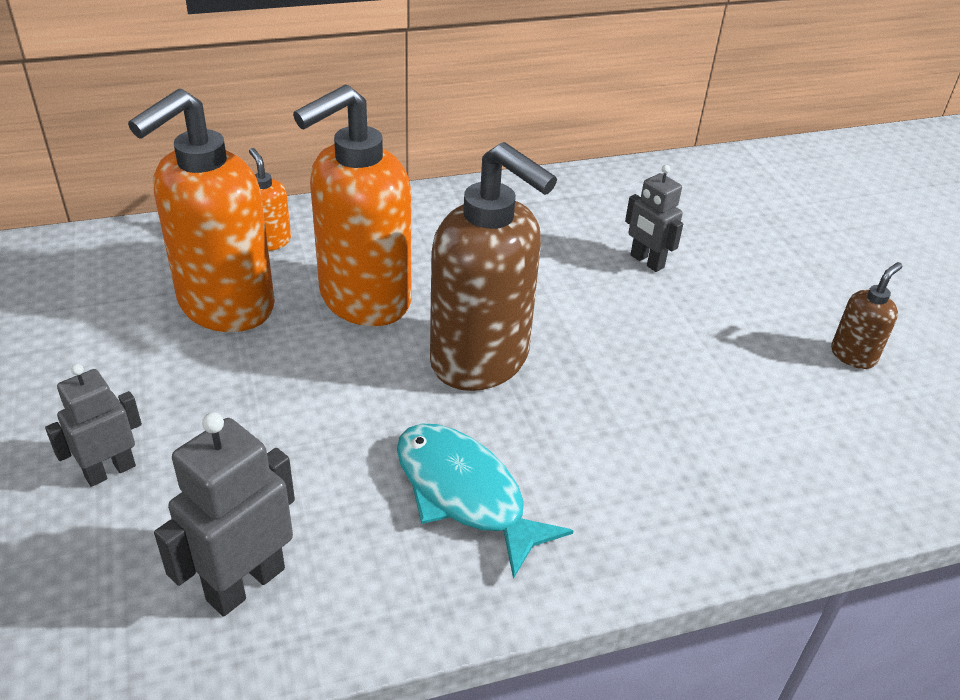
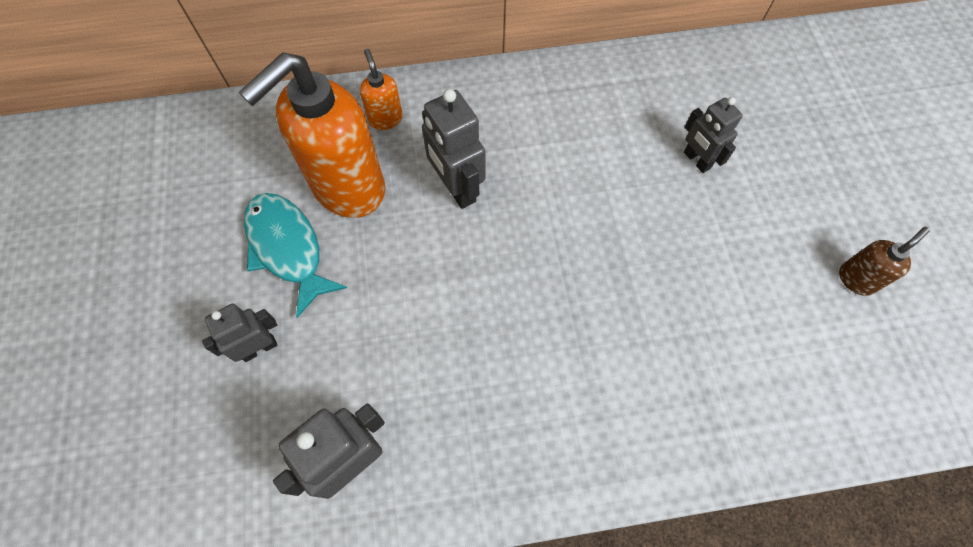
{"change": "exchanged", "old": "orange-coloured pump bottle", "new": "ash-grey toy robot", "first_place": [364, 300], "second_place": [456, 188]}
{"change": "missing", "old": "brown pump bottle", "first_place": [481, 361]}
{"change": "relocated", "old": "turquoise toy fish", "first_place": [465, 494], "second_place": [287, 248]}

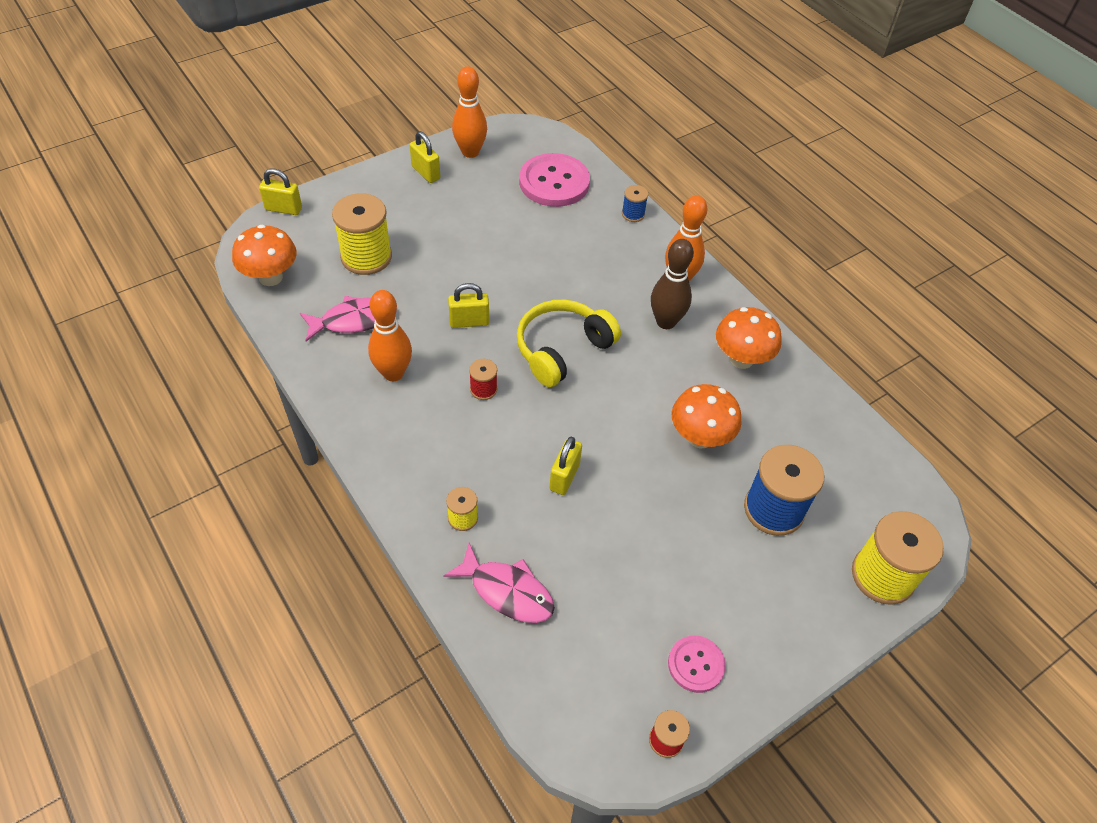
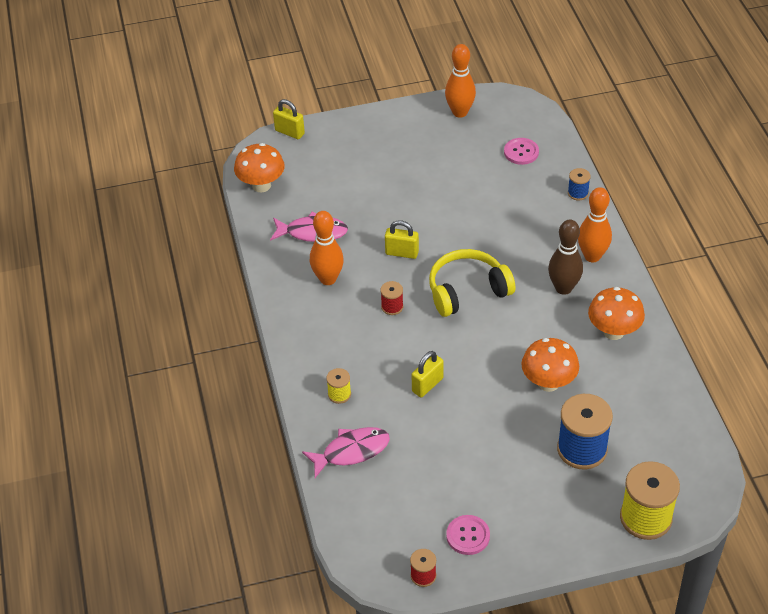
{"change": "missing", "old": "yellow lock", "first_place": [426, 173]}
{"change": "size", "old": "rosy shirt button", "first_place": [554, 182], "second_place": [521, 152], "factor": 0.55}
{"change": "missing", "old": "yellow spool", "first_place": [366, 257]}
{"change": "spun", "old": "rosy toy fish", "first_place": [507, 591], "second_place": [351, 451], "degrees": -75}

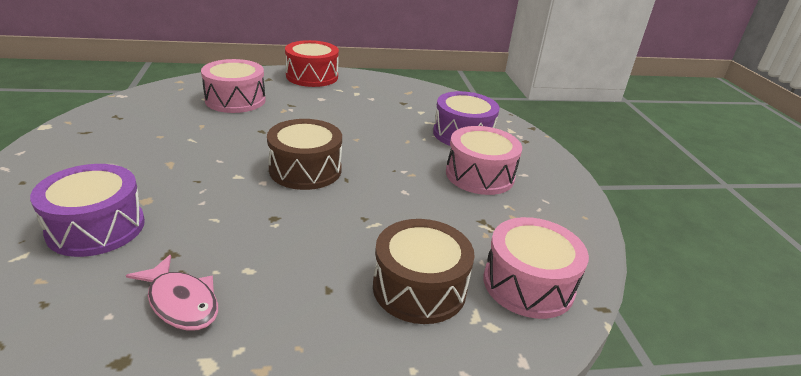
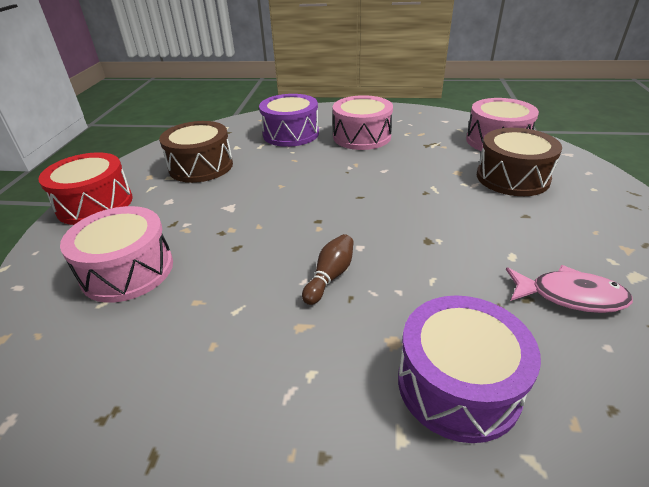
{"change": "relocated", "old": "brown drum", "first_place": [305, 170], "second_place": [201, 166]}
{"change": "spun", "old": "rosy toy fish", "first_place": [181, 302], "second_place": [570, 296], "degrees": 45}
{"change": "appeared", "new": "brown skittle", "second_place": [330, 276]}

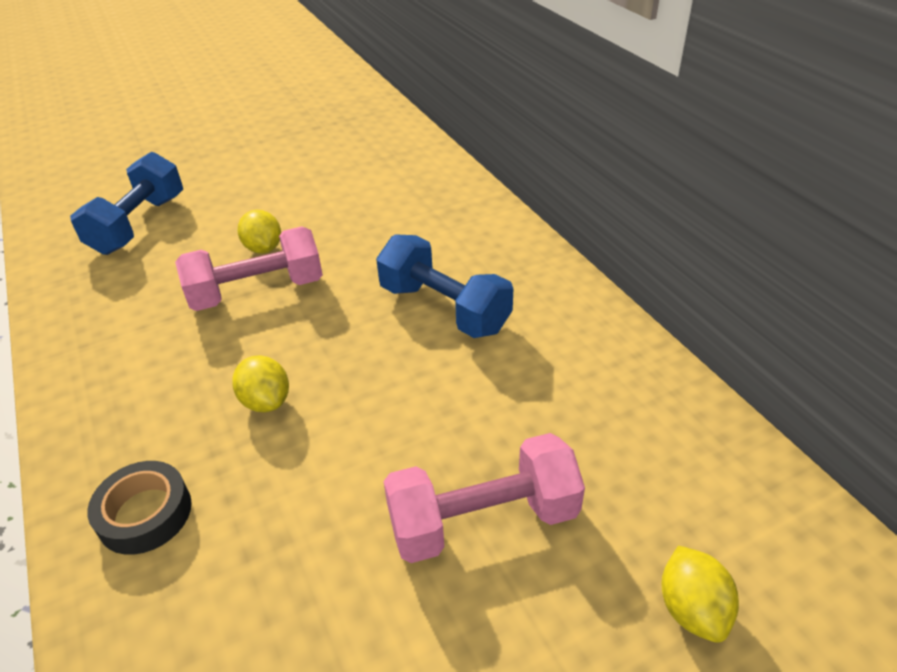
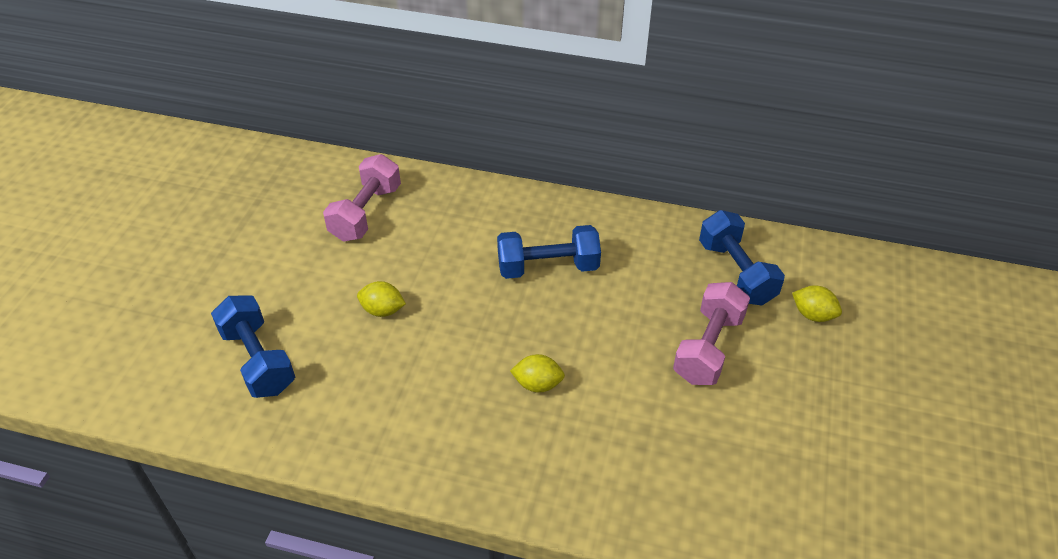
{"change": "relocated", "old": "rosy hand weight", "first_place": [257, 291], "second_place": [366, 213]}
{"change": "missing", "old": "jet-black roll of tape", "first_place": [145, 513]}
{"change": "appeared", "new": "blue hand weight", "second_place": [736, 273]}

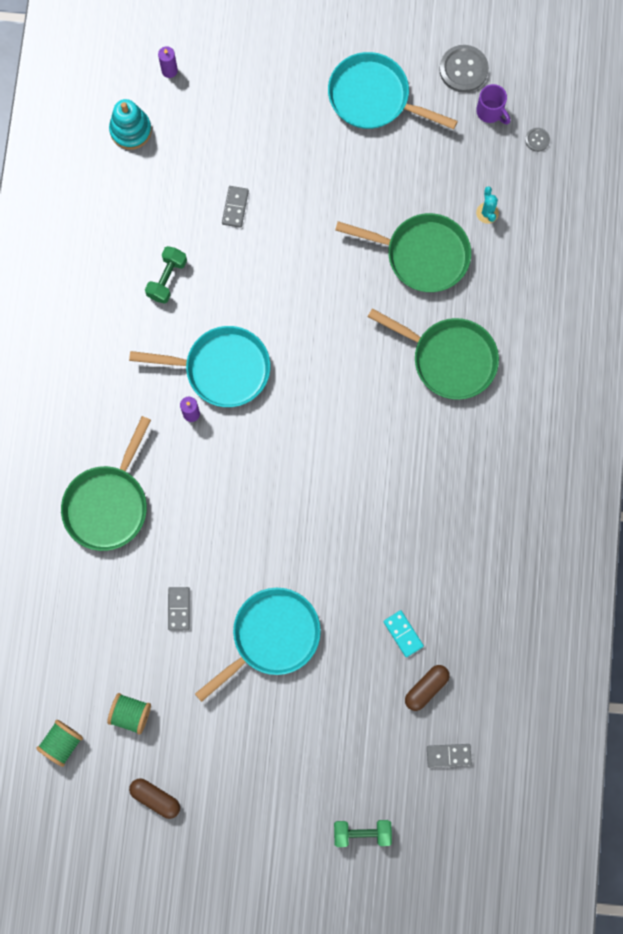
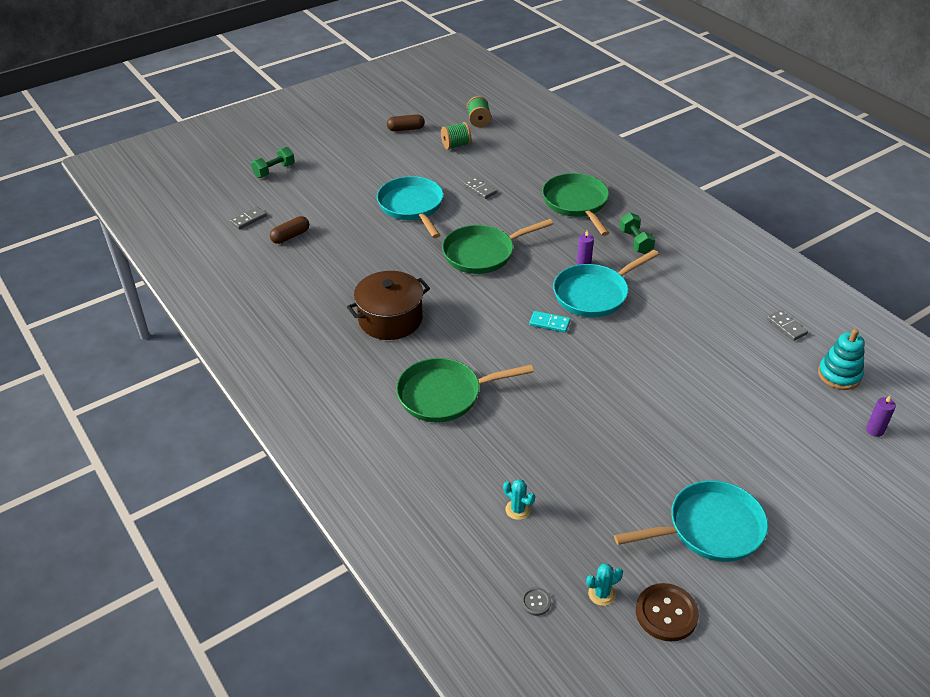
{"change": "colour", "old": "ash-grey shirt button", "new": "brown shirt button", "first_place": [463, 69], "second_place": [666, 613]}
{"change": "exchanged", "old": "royal purple coffee mug", "new": "turquoise saguaro cactus", "first_place": [490, 112], "second_place": [602, 594]}
{"change": "relocated", "old": "ash-grey domino", "first_place": [235, 207], "second_place": [786, 327]}
{"change": "relocated", "old": "emerald pan", "first_place": [421, 255], "second_place": [483, 253]}
{"change": "relocated", "old": "emerald hand weight", "first_place": [167, 279], "second_place": [635, 242]}
{"change": "spun", "old": "turquoise pan", "first_place": [271, 637], "second_place": [412, 207], "degrees": 150}
{"change": "relocated", "old": "turquoise domino", "first_place": [403, 634], "second_place": [549, 323]}
{"change": "spun", "old": "brown pill shape", "first_place": [426, 688], "second_place": [290, 236], "degrees": 45}
{"change": "appeared", "new": "brown pot", "second_place": [390, 319]}

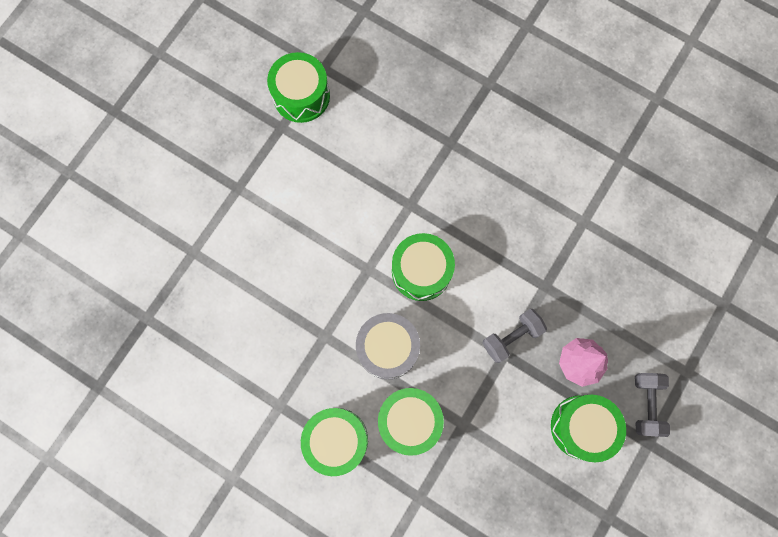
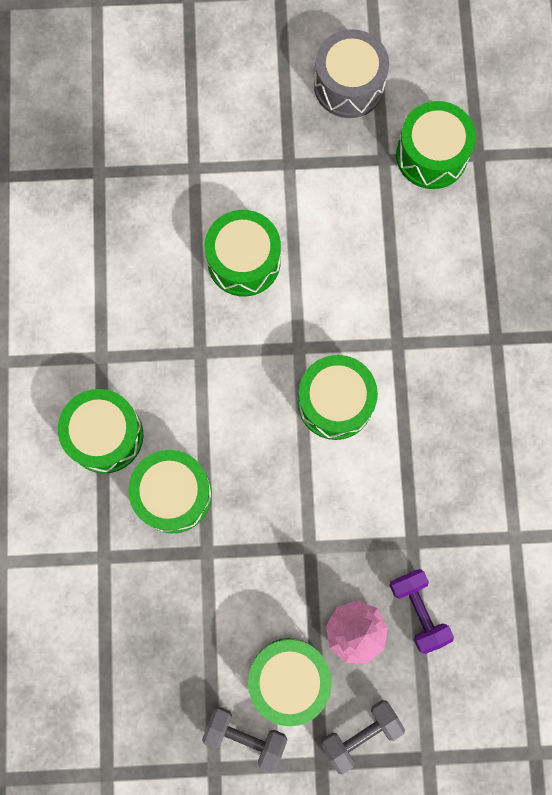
{"change": "relocated", "old": "ash-grey hand weight", "first_place": [511, 337], "second_place": [245, 736]}
{"change": "relocated", "old": "ash-grey drum", "first_place": [387, 348], "second_place": [349, 85]}
{"change": "appeared", "new": "emerald drum", "second_place": [244, 261]}
{"change": "appeared", "new": "royal purple hand weight", "second_place": [418, 610]}

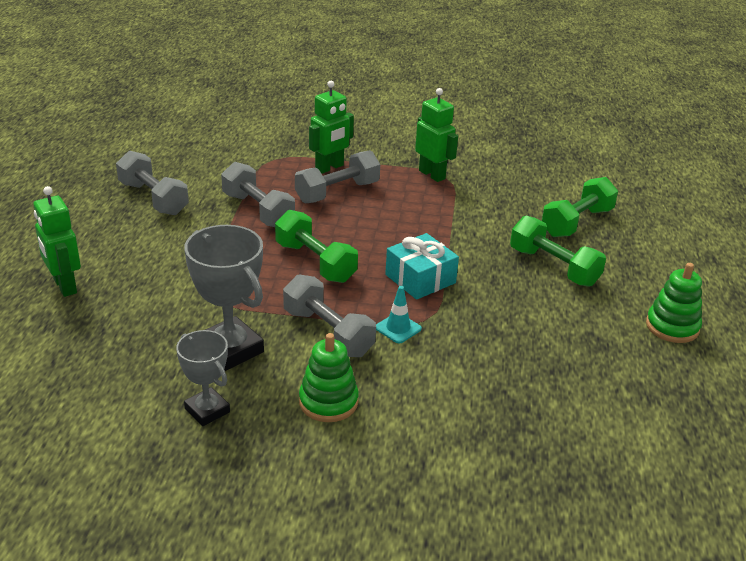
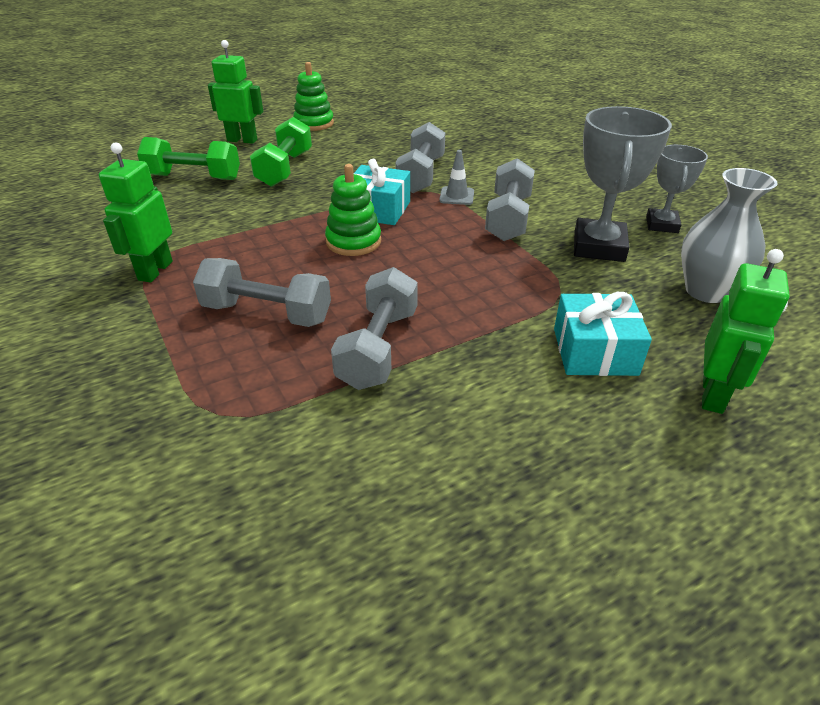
{"change": "relocated", "old": "emerald toy robot", "first_place": [329, 167], "second_place": [242, 140]}
{"change": "relocated", "old": "ash-grey hand weight", "first_place": [153, 198], "second_place": [421, 175]}
{"change": "missing", "old": "emerald hand weight", "first_place": [315, 262]}
{"change": "colour", "old": "turquoise road cone", "new": "ash-grey road cone", "first_place": [398, 328], "second_place": [456, 196]}
{"change": "relocated", "old": "emerald ring stacker", "first_place": [328, 402], "second_place": [353, 242]}
{"change": "appeared", "new": "ash-grey flower vase", "second_place": [706, 291]}
{"change": "appeared", "new": "turquoise gift", "second_place": [595, 351]}

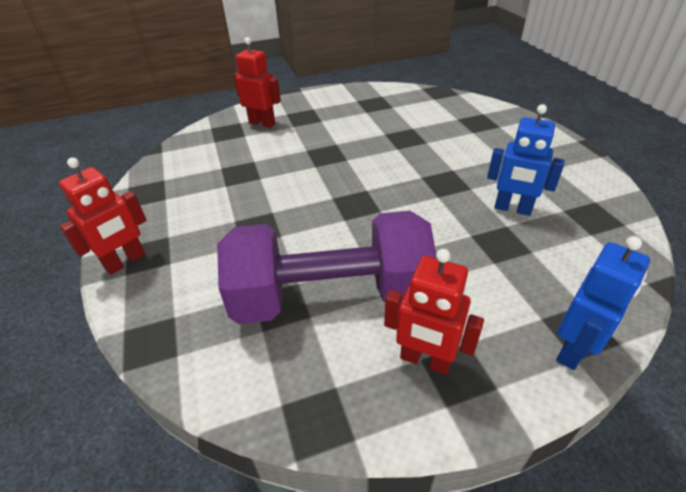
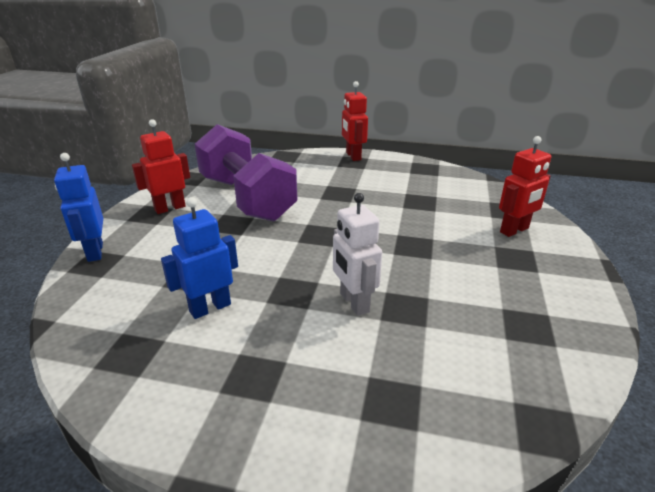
{"change": "spun", "old": "royal purple hand weight", "first_place": [330, 296], "second_place": [247, 198], "degrees": -60}
{"change": "appeared", "new": "snow-white toy robot", "second_place": [354, 303]}

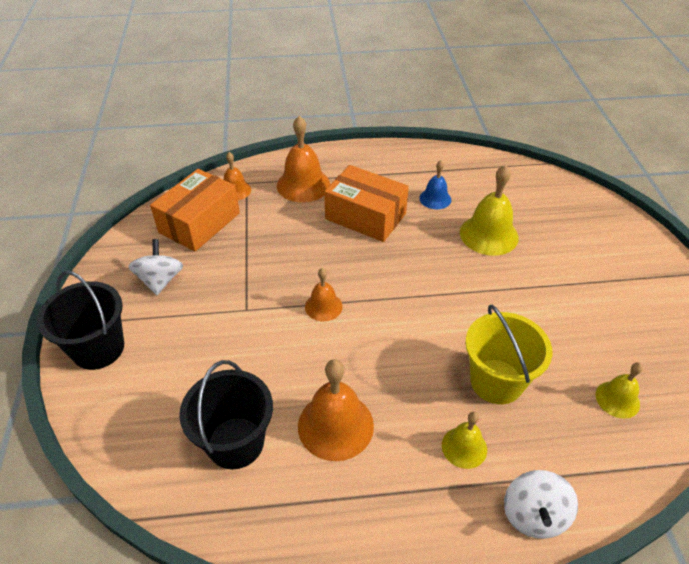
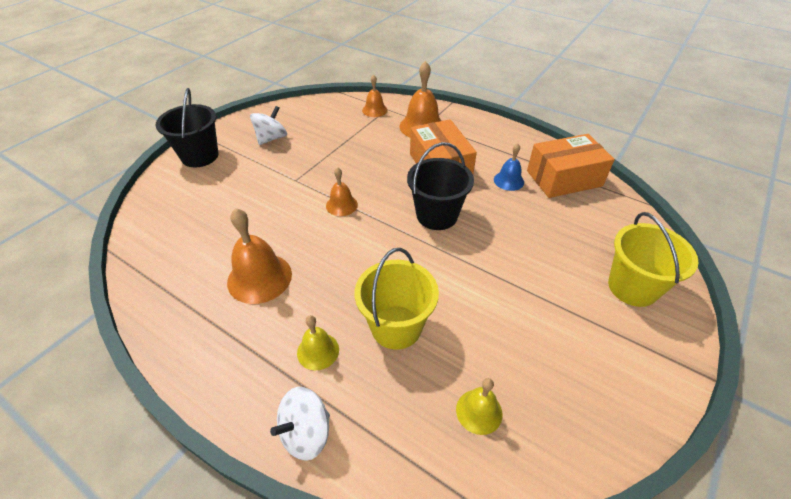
{"change": "missing", "old": "yellow bell", "first_place": [489, 234]}
{"change": "relocated", "old": "orange-coloured box", "first_place": [199, 223], "second_place": [564, 178]}
{"change": "relocated", "old": "jet-black bucket", "first_place": [235, 442], "second_place": [437, 215]}
{"change": "appeared", "new": "yellow bucket", "second_place": [632, 287]}

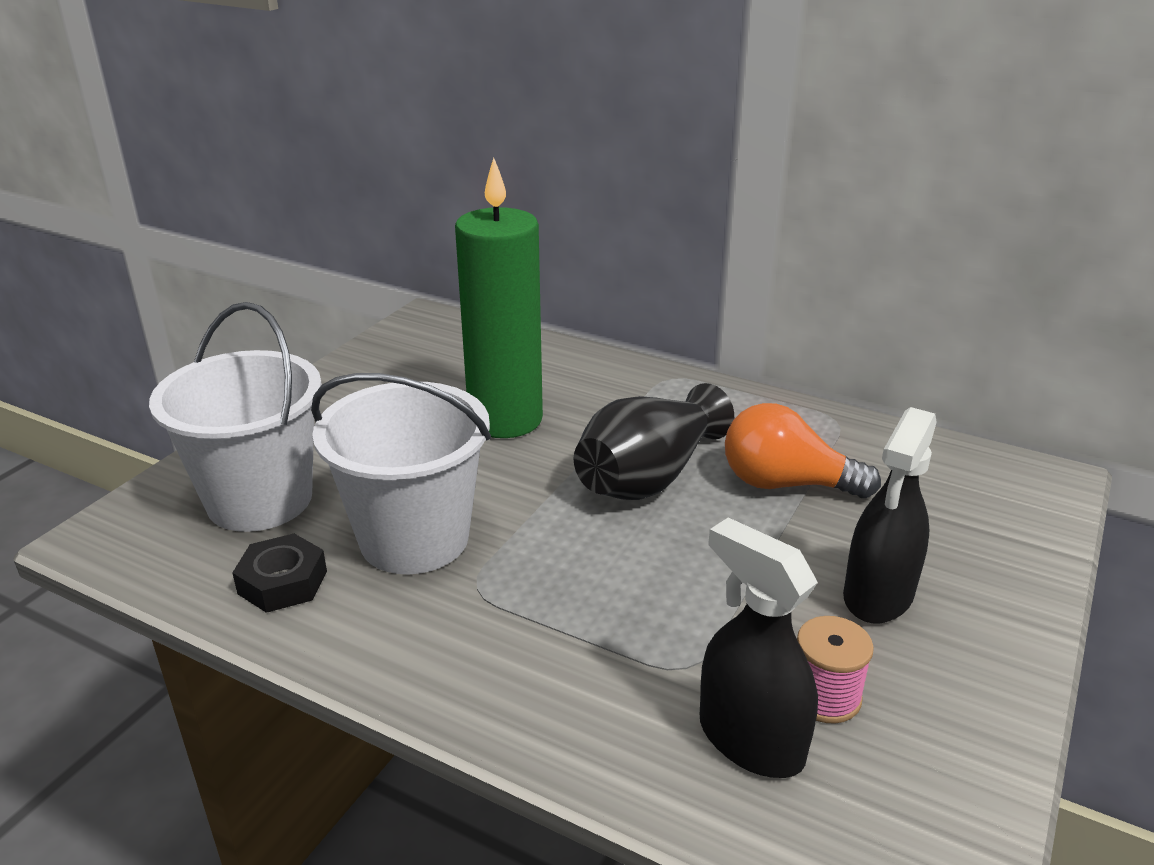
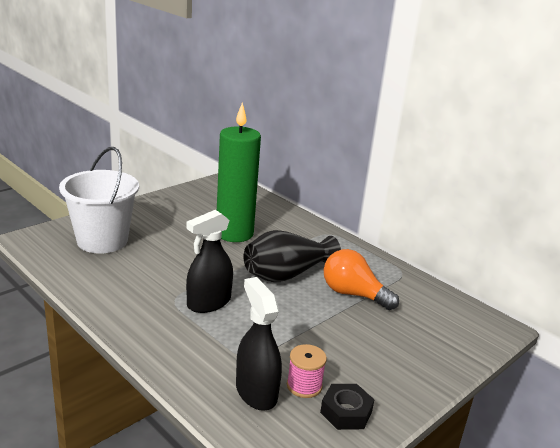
{"change": "missing", "old": "snow-white bucket", "first_place": [414, 539]}
{"change": "relocated", "old": "jet-black sprayer", "first_place": [878, 595], "second_place": [208, 303]}
{"change": "relocated", "old": "jet-black hex nut", "first_place": [283, 582], "second_place": [346, 412]}

